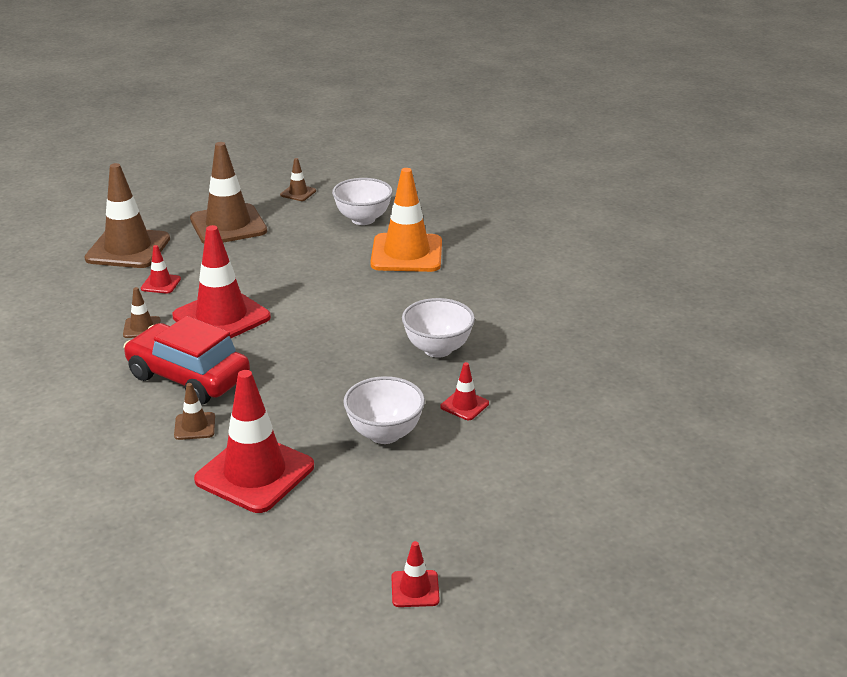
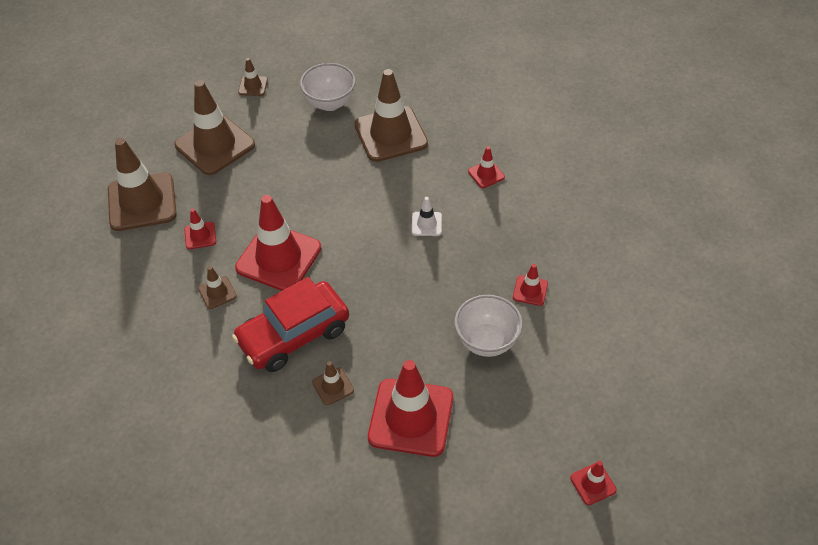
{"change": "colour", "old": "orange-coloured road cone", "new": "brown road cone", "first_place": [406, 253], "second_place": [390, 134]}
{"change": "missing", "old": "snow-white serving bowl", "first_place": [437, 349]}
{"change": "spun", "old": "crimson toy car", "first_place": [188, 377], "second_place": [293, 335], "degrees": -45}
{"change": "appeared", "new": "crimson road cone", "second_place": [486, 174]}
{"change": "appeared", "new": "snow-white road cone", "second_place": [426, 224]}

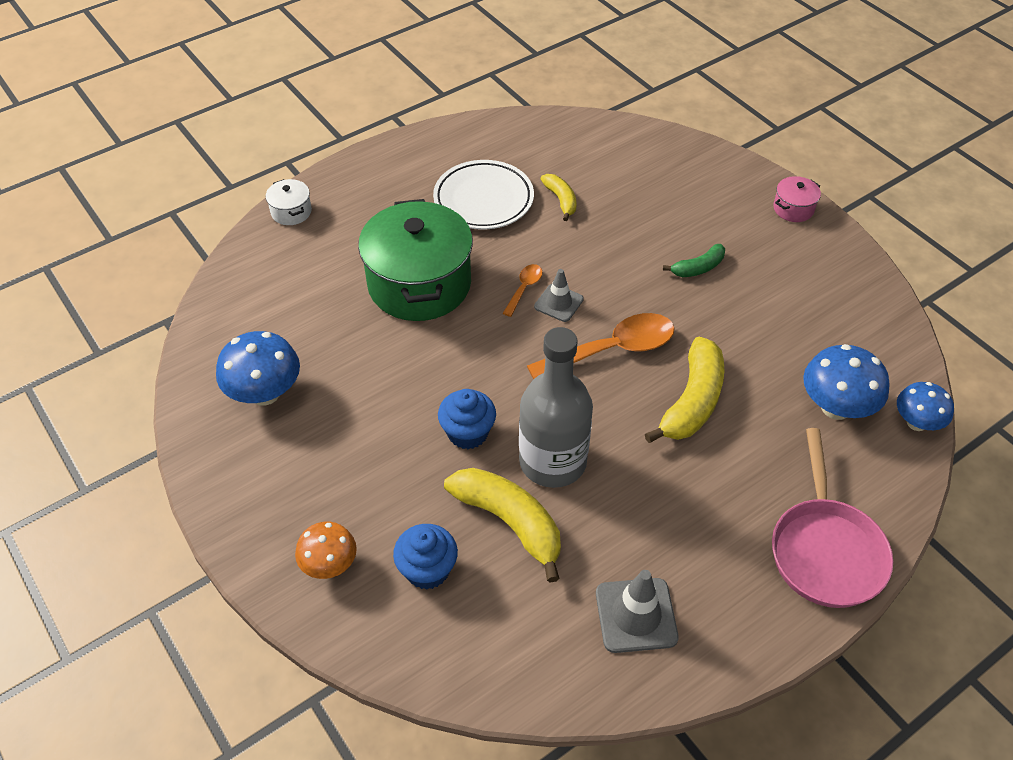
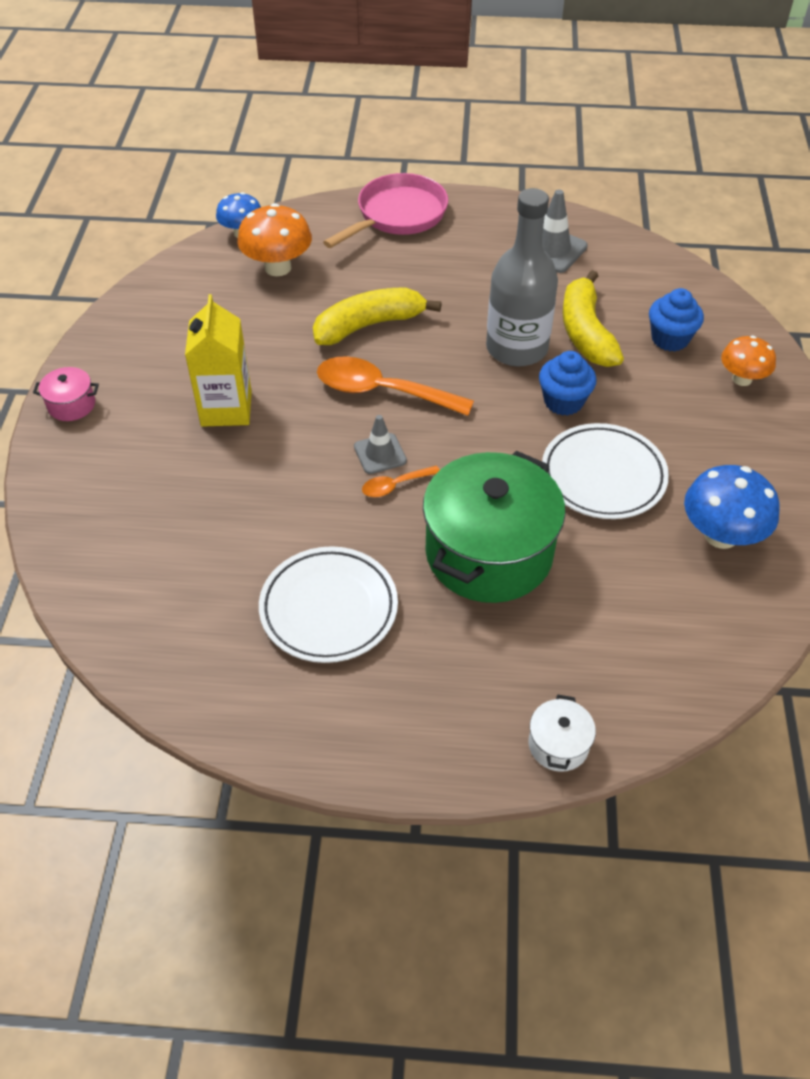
{"change": "missing", "old": "yellow banana", "first_place": [561, 200]}
{"change": "exchanged", "old": "emerald banana", "new": "yellow carton", "first_place": [698, 268], "second_place": [226, 409]}
{"change": "colour", "old": "blue toadstool", "new": "orange-coloured toadstool", "first_place": [836, 407], "second_place": [278, 267]}
{"change": "appeared", "new": "snow-white dinner plate", "second_place": [603, 476]}

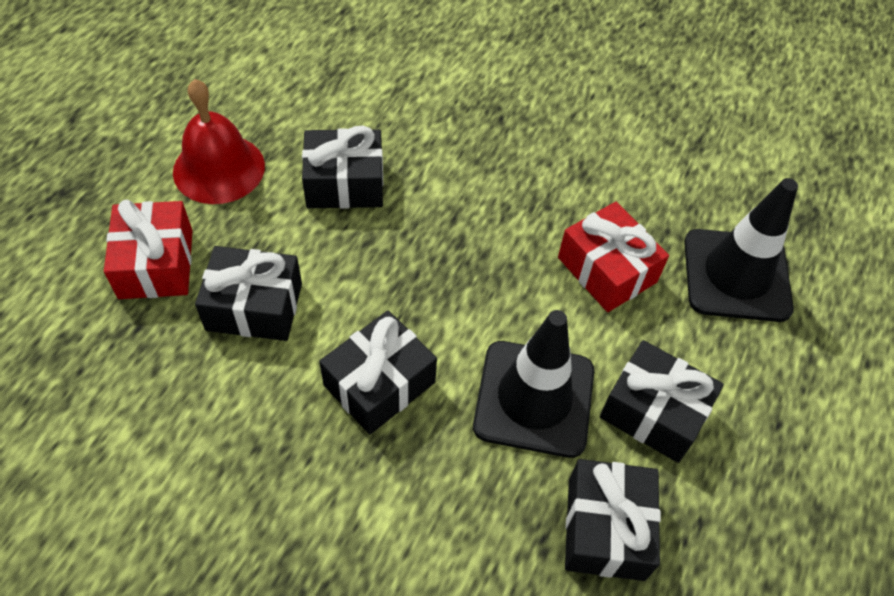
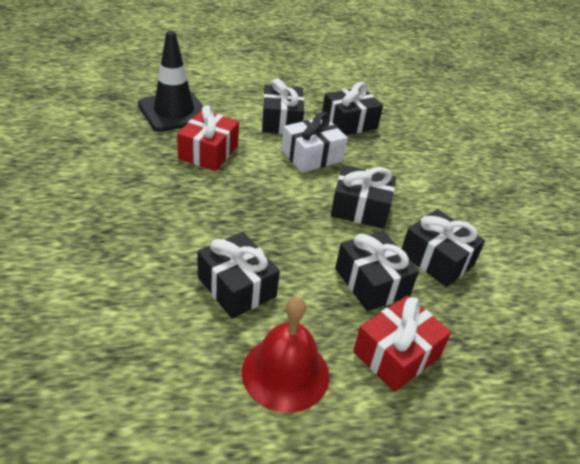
{"change": "exchanged", "old": "jet-black road cone", "new": "snow-white gift", "first_place": [534, 398], "second_place": [312, 156]}
{"change": "appeared", "new": "jet-black gift", "second_place": [437, 259]}

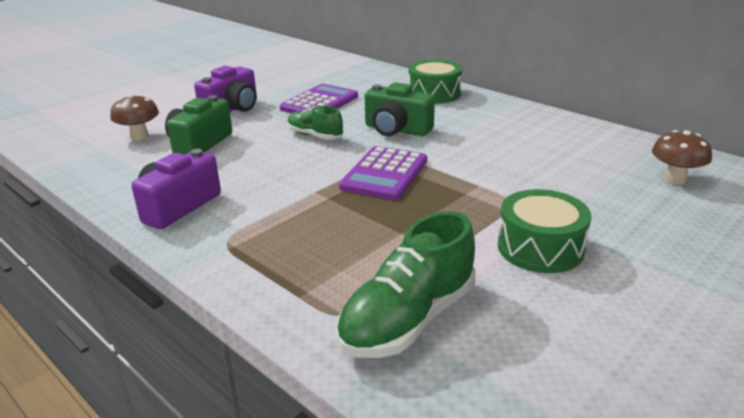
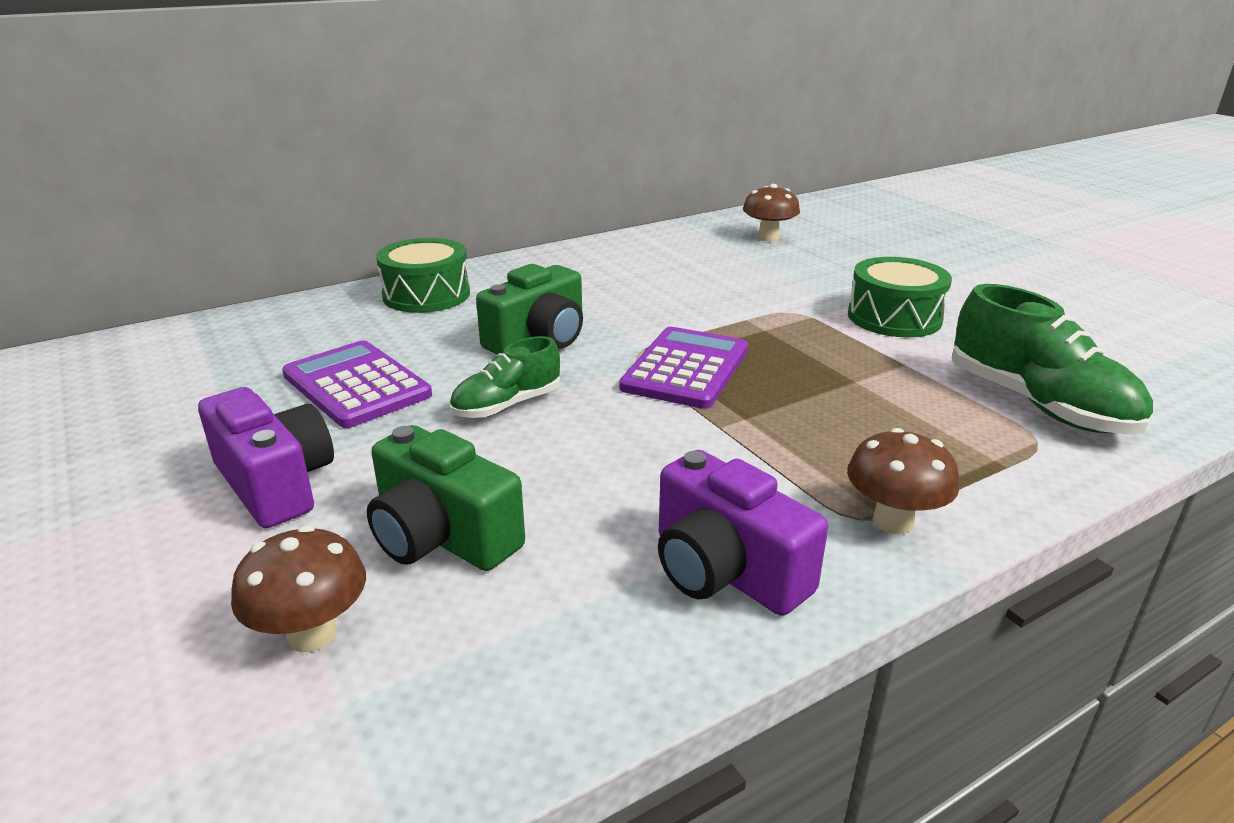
{"change": "spun", "old": "royal purple pocket calculator", "first_place": [385, 174], "second_place": [685, 369], "degrees": -105}
{"change": "appeared", "new": "brown toadstool", "second_place": [893, 521]}

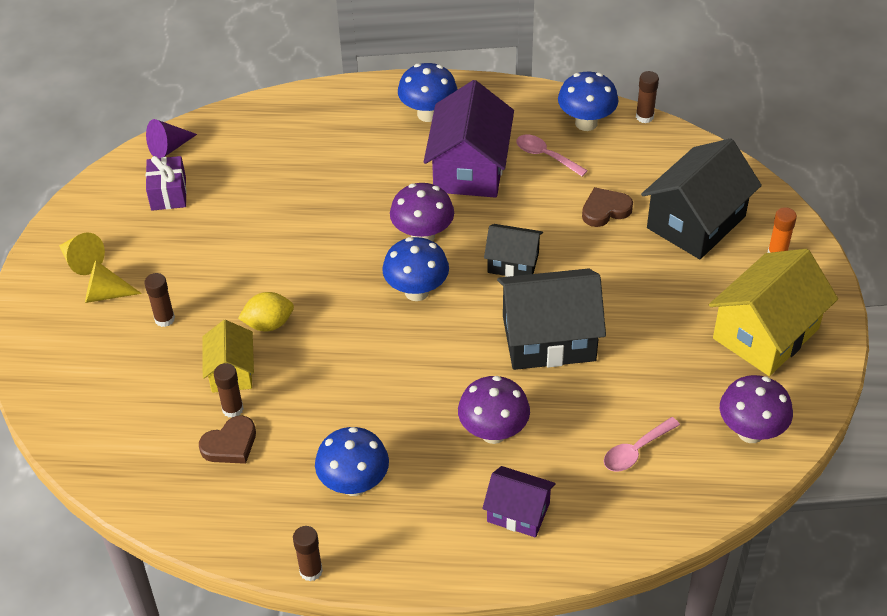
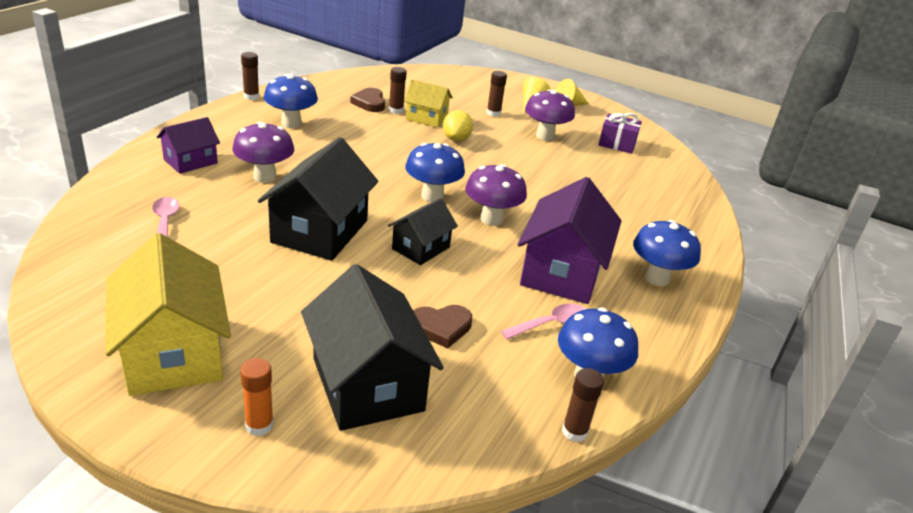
{"change": "spun", "old": "royal purple toy house", "first_place": [469, 168], "second_place": [562, 272], "degrees": 75}
{"change": "missing", "old": "royal purple cone", "first_place": [169, 148]}
{"change": "spun", "old": "brown heart", "first_place": [605, 210], "second_place": [441, 328], "degrees": 75}
{"change": "relocated", "old": "royal purple toadstool", "first_place": [750, 432], "second_place": [545, 136]}

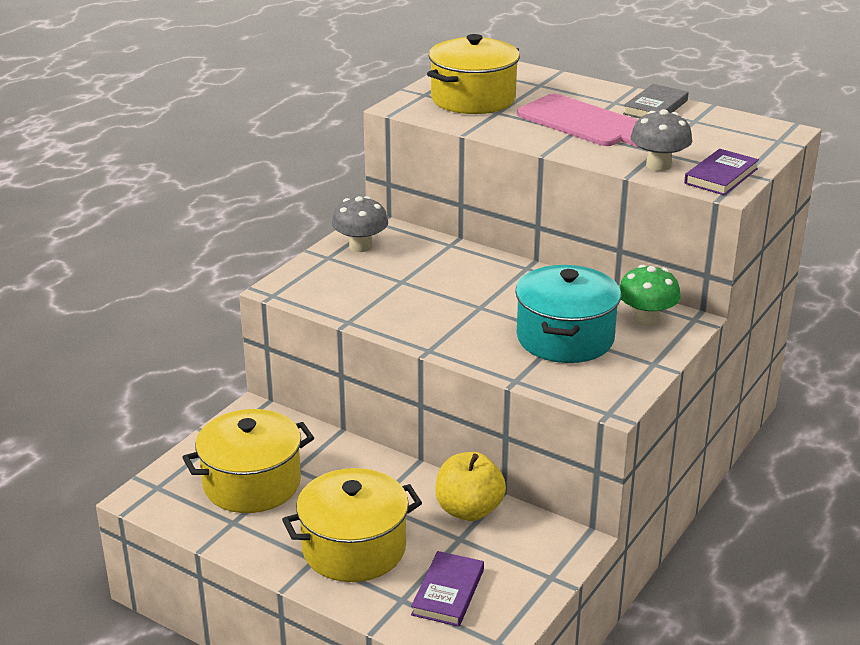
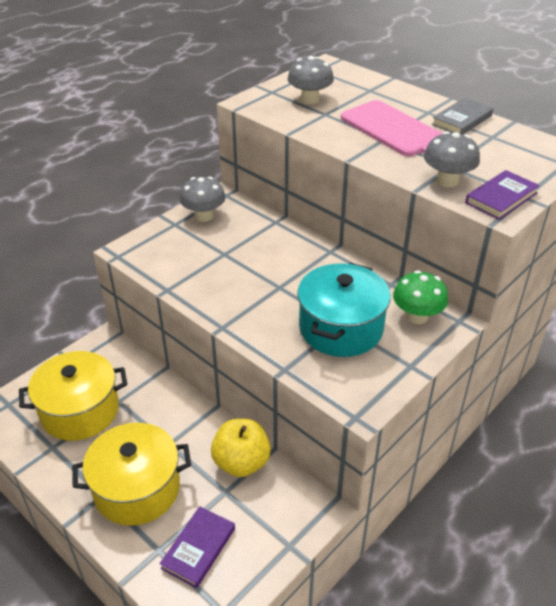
{"change": "exchanged", "old": "yellow pot", "new": "ash-grey toadstool", "first_place": [473, 99], "second_place": [309, 99]}

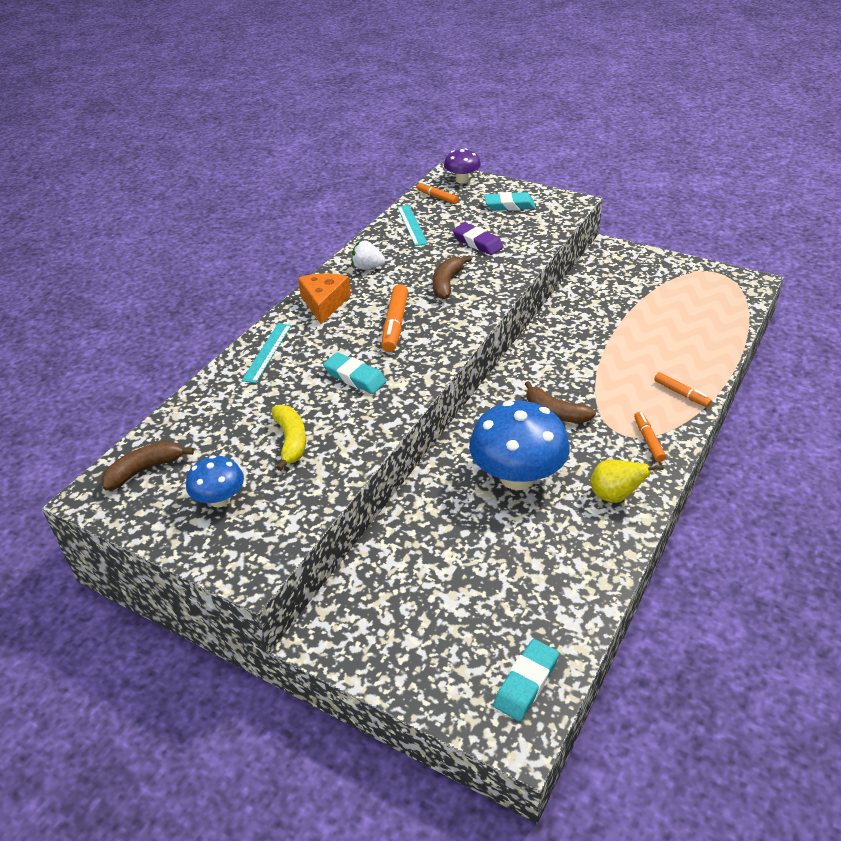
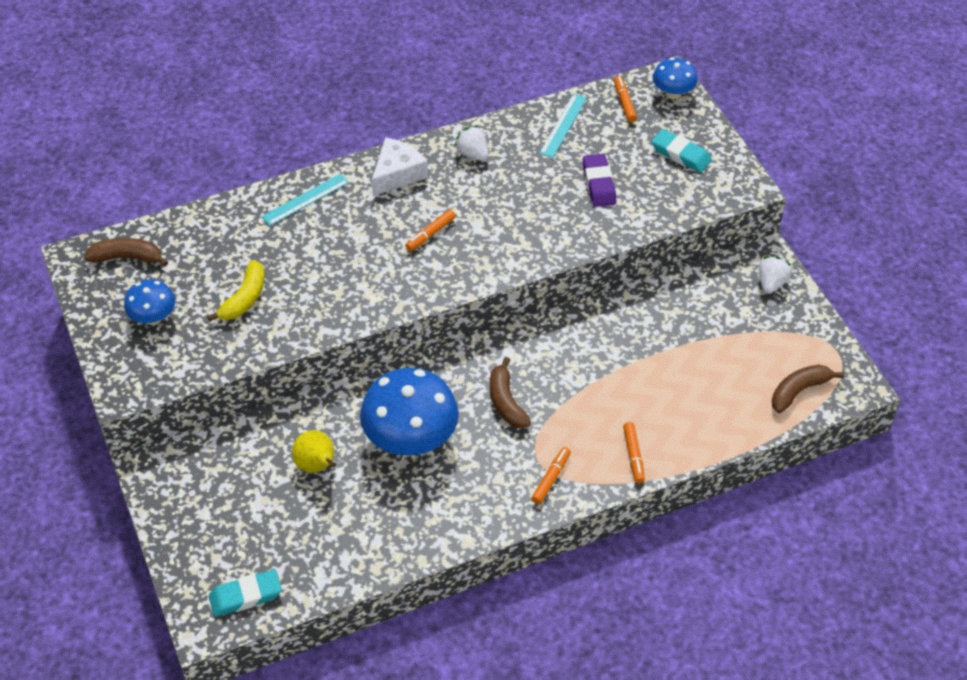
{"change": "colour", "old": "royal purple toadstool", "new": "blue toadstool", "first_place": [462, 180], "second_place": [673, 93]}
{"change": "relocated", "old": "brown banana", "first_place": [447, 283], "second_place": [799, 391]}
{"change": "colour", "old": "orange-coloured cheese wedge", "new": "snow-white cheese wedge", "first_place": [324, 303], "second_place": [397, 174]}
{"change": "size", "old": "orange-coloured marker", "first_place": [395, 324], "second_place": [430, 234], "factor": 0.62}
{"change": "missing", "old": "turquoise pencil eraser", "first_place": [355, 377]}
{"change": "relocated", "old": "yellow toy pear", "first_place": [615, 496], "second_place": [317, 466]}
{"change": "appeared", "new": "snow-white toy strawberry", "second_place": [771, 283]}

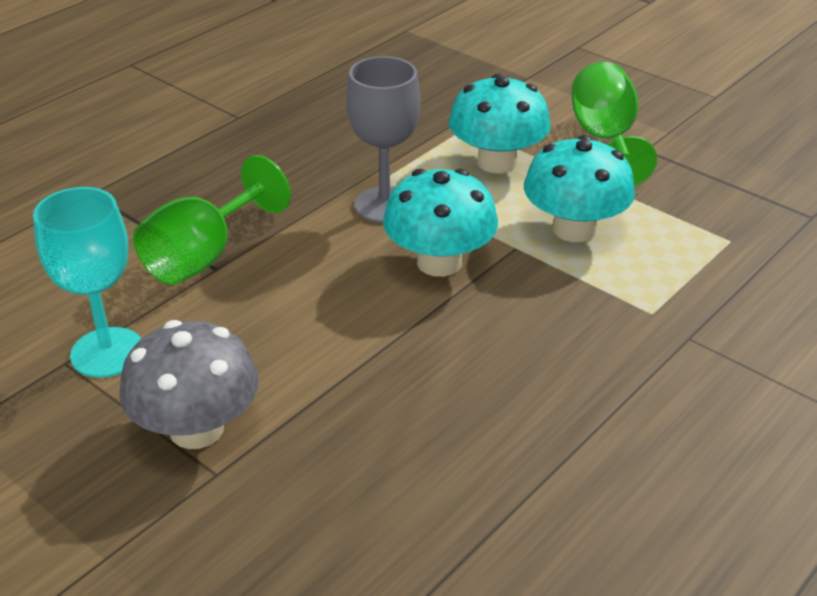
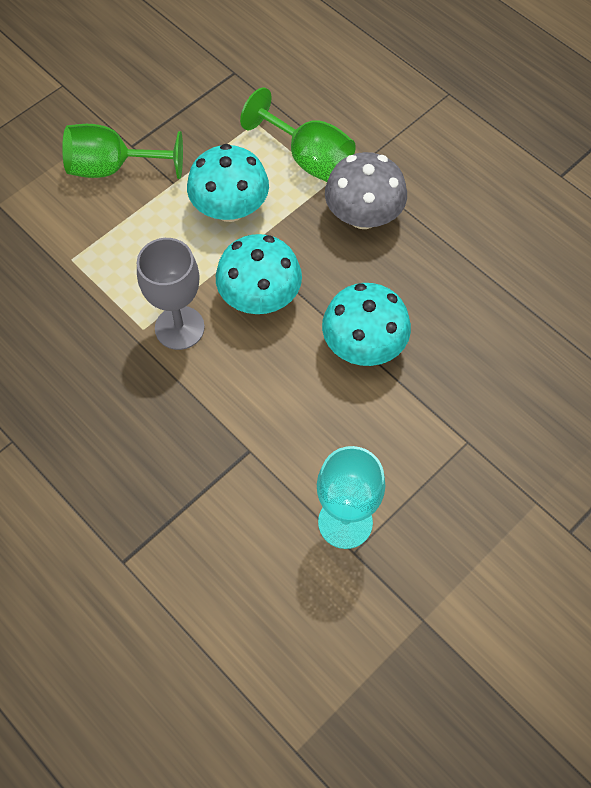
{"change": "relocated", "old": "turquoise toadstool", "first_place": [497, 162], "second_place": [363, 345]}
{"change": "relocated", "old": "emerald wine glass", "first_place": [204, 256], "second_place": [308, 158]}
{"change": "relocated", "old": "ash-grey toadstool", "first_place": [196, 429], "second_place": [363, 215]}

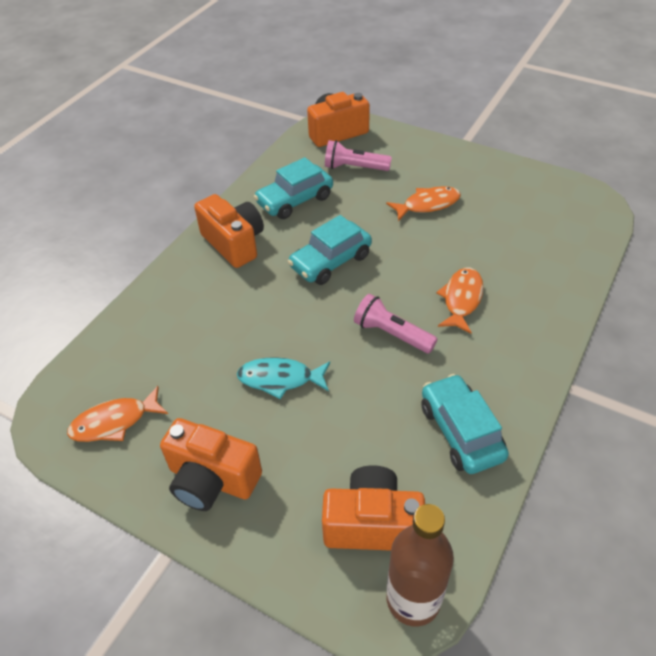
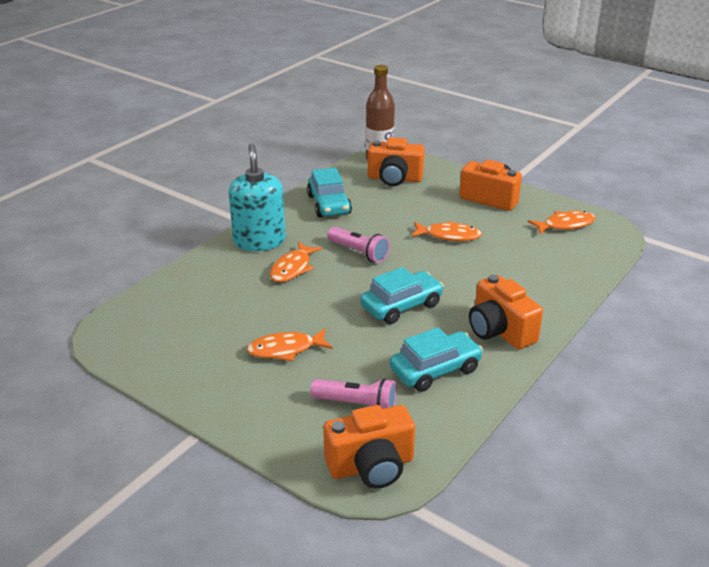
{"change": "colour", "old": "turquoise toy fish", "new": "orange-coloured toy fish", "first_place": [280, 379], "second_place": [449, 236]}
{"change": "appeared", "new": "turquoise pump bottle", "second_place": [259, 241]}

